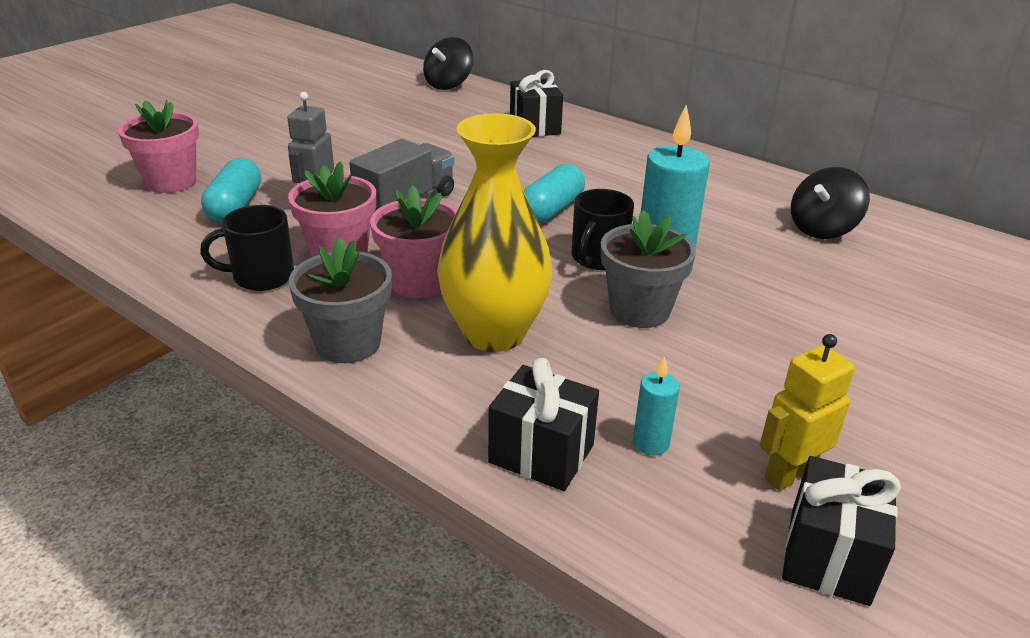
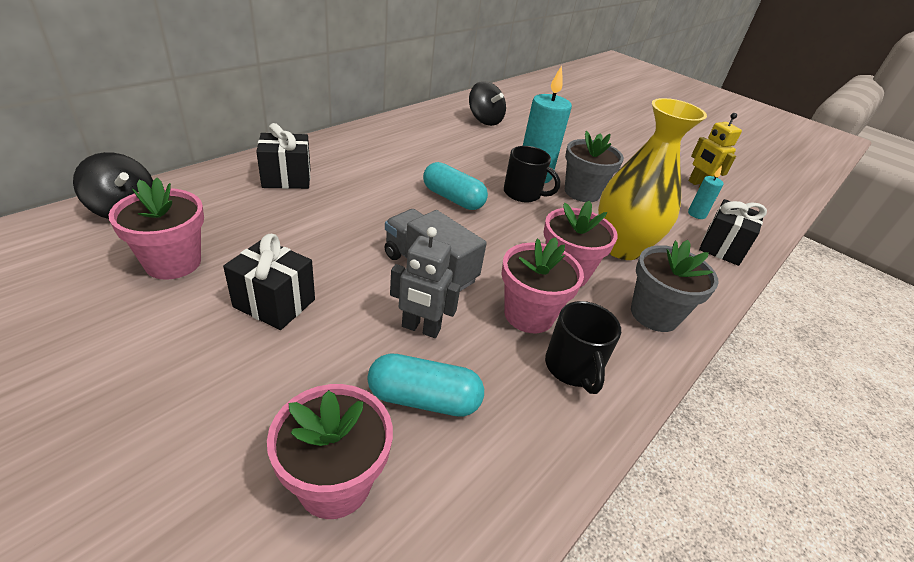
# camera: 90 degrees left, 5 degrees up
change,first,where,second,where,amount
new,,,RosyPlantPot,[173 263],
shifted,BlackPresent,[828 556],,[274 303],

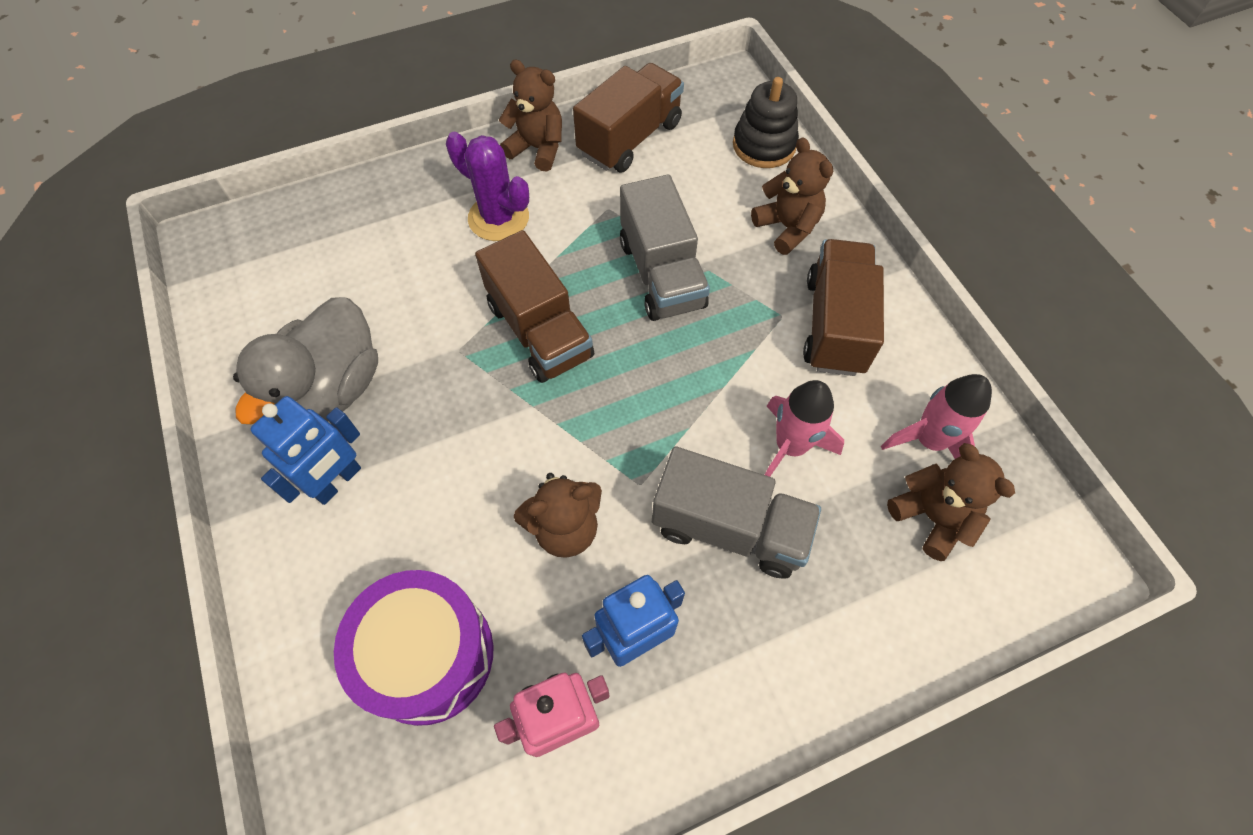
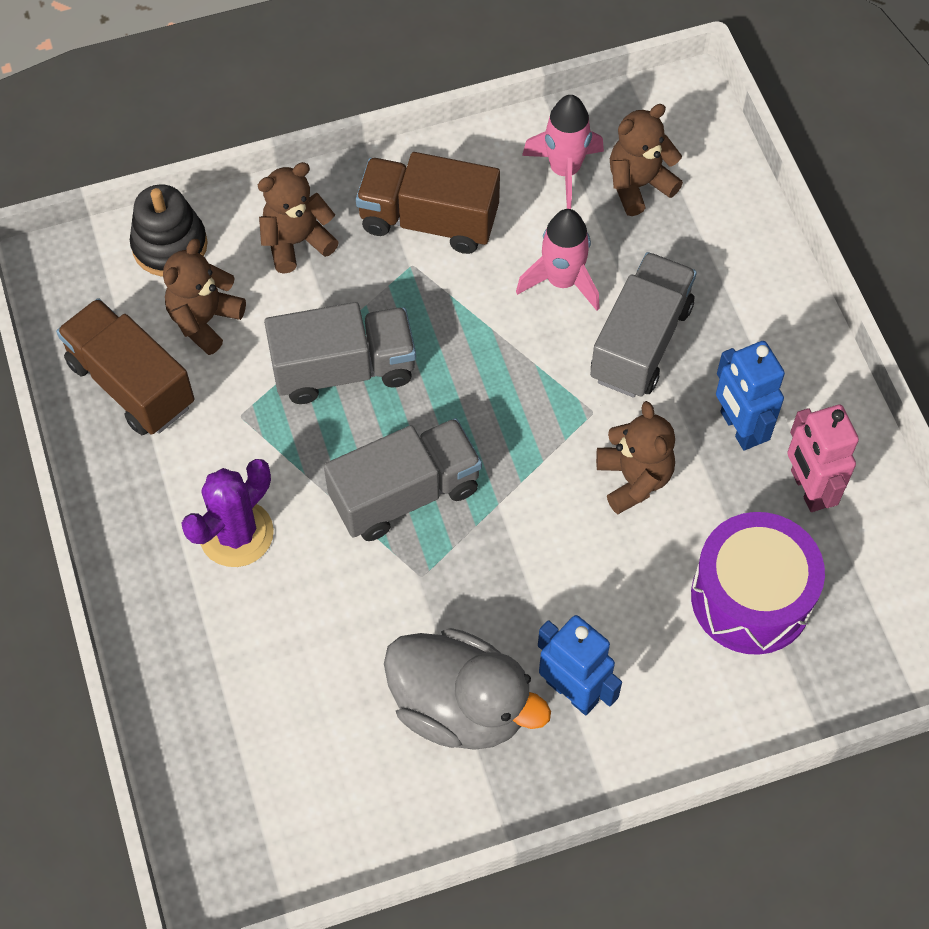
# camera: 85 degrees left, 0 degrees up
change,first,where,second,where,amount
shifted,BrownTeddy,[537 148],,[205 320],
repainted,BrownToyTruck,[539 331],GreyToyTruck,[405 494],

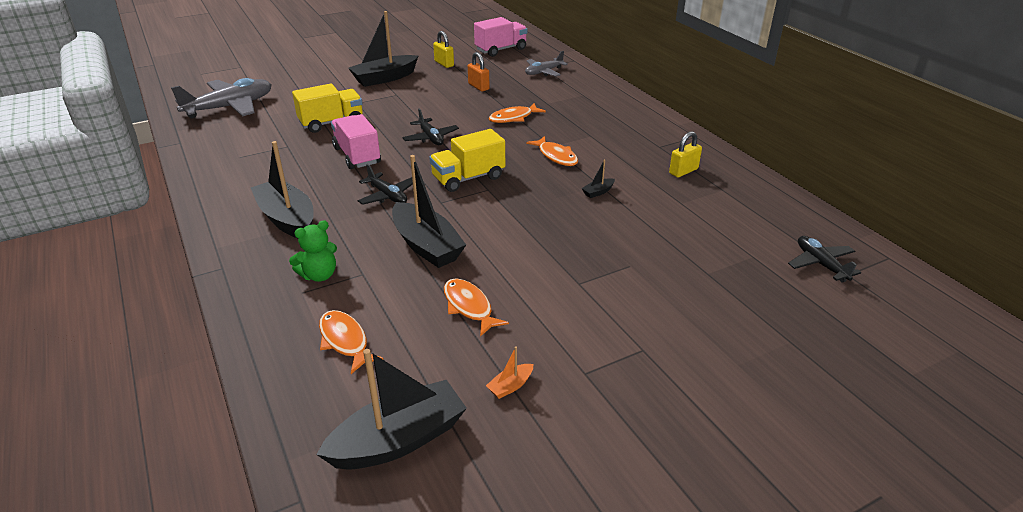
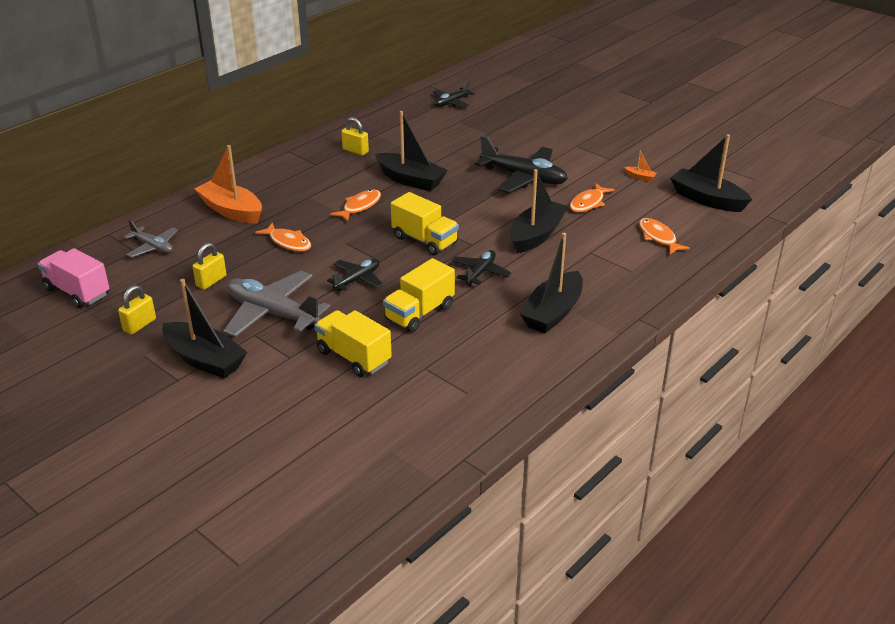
# camera: 110 degrees left, 0 degrees up
change,first,where,second,where,amount
repainted,OrangeColouredPadlock,[478 87],GoldenPadlock,[211 281],
new,,,OrangeColouredBoat,[231 211],
shifted,GreyToyPlane,[230 107],,[273 313],
scaled,BlackBoat,[598 192],,[410 180],x2.44
repainted,RosyToyTruck,[357 156],GoldenToyTruck,[419 313],
new,,,BlackToyPlane,[523 178],
rotated,OrangeColouredToyFish,[345 341],,[658 237],120 degrees clockwise
gone,GreenTeddy,[319 275],,,

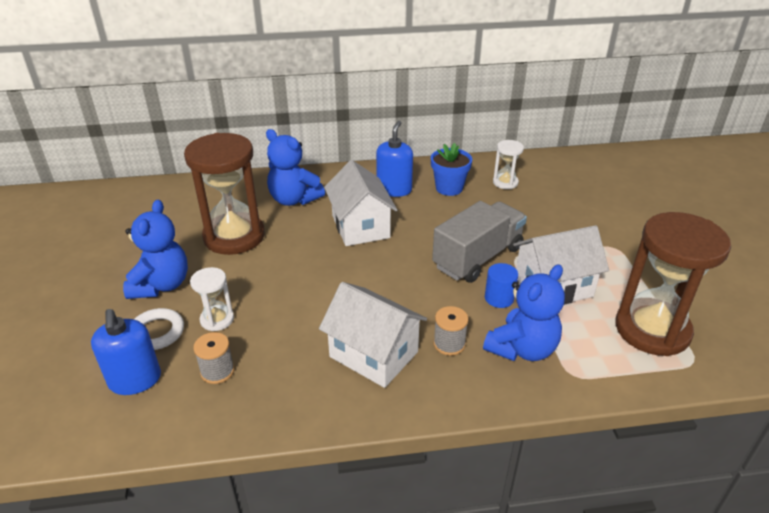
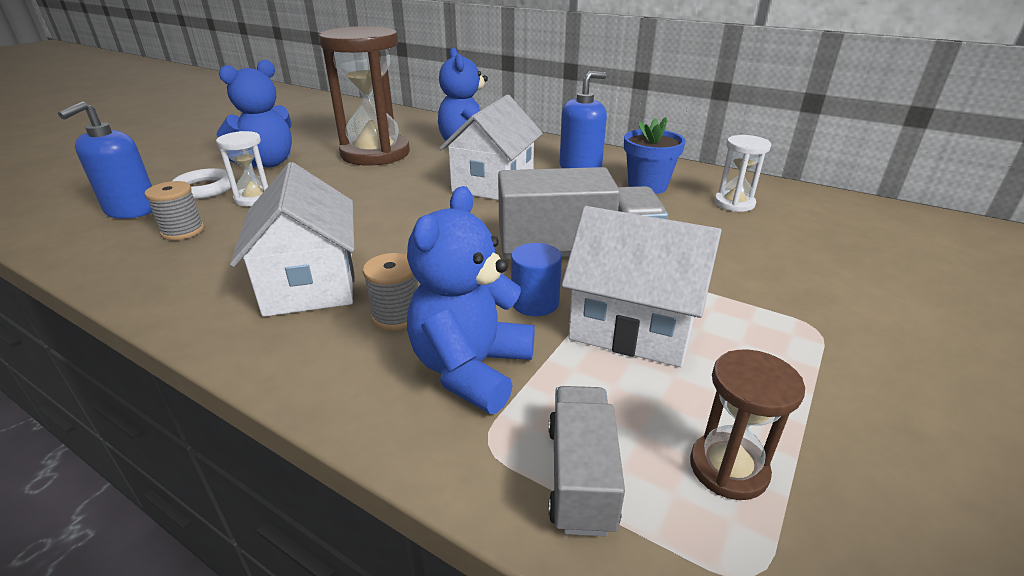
# camera: 40 degrees right, 5 degrees down
change,first,where,second,where,amount
rotated,CobaltTeddy,[522 349],,[471 369],120 degrees clockwise
new,,,GreyToyTruck,[581 476],
scaled,BrownHourglass,[652 329],,[728 468],x0.47

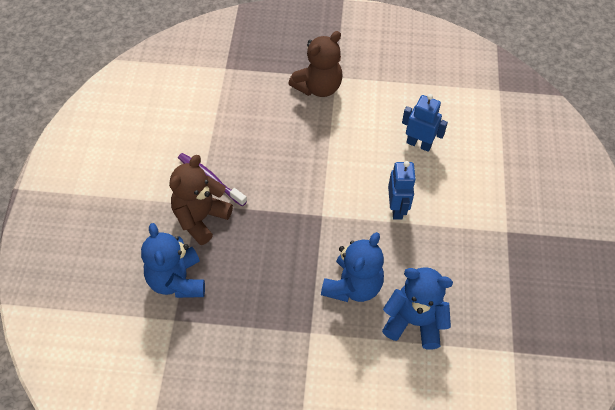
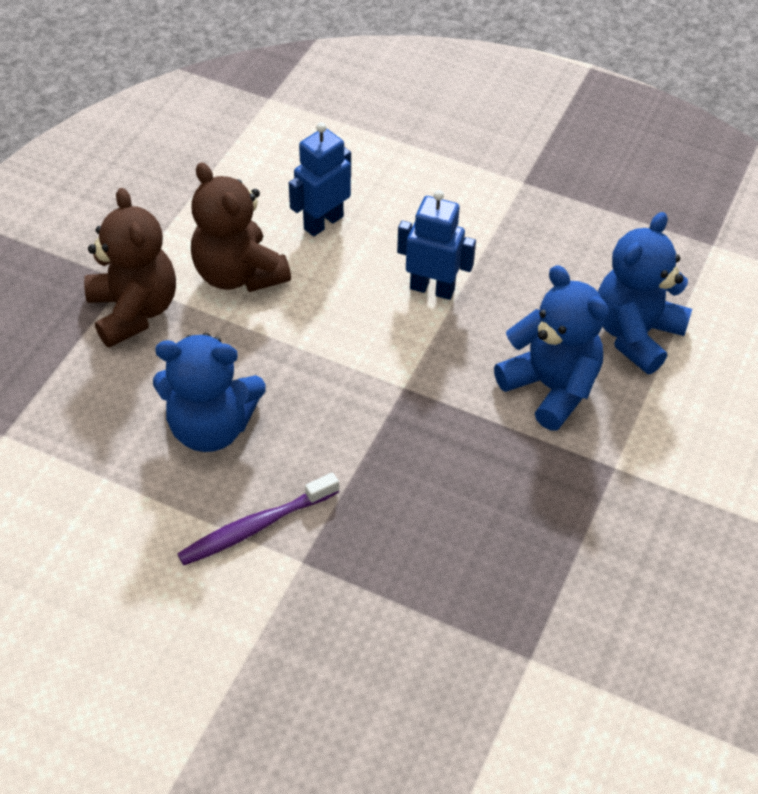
# camera: 70 degrees left, 5 degrees down
change,first,where,second,where,amount
shifted,CobaltTeddy,[177 281],,[211 427],
shifted,BrownTeddy,[200 218],,[239 274],

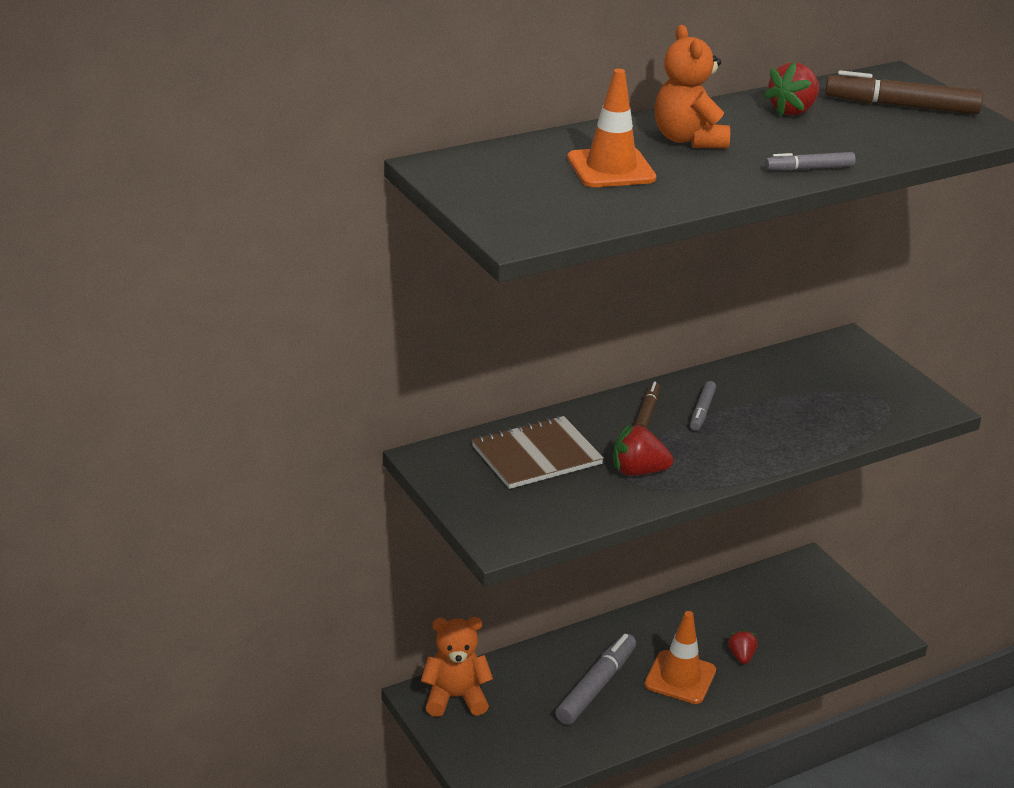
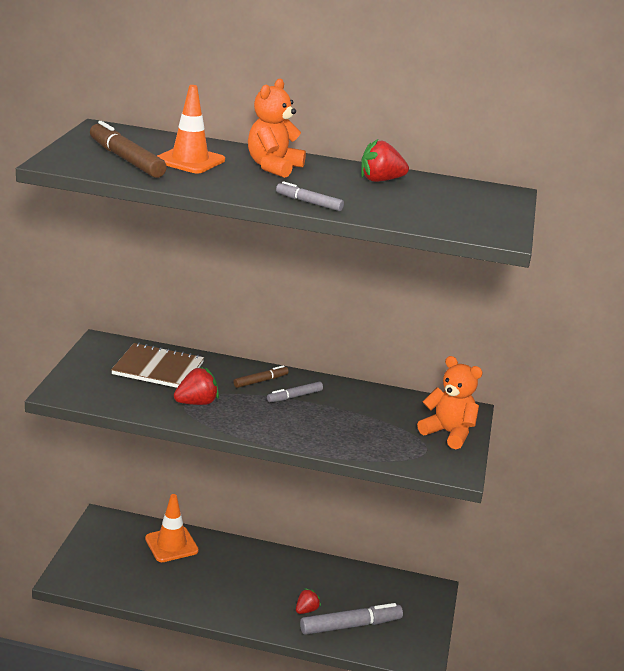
# camera: 40 degrees right, 5 degrees down
change,first,where,second,where,amount
shifted,BrownFeltPen,[901 106],,[126 159],
shifted,OrangeColouredRoadCone,[680 677],,[171 544],
rotated,CrimsonStrawberry,[638 471],,[196 403],105 degrees clockwise
shifted,GreyFeltPen,[596 686],,[350 625],
shifted,OrangeColouredTeddy,[455 697],,[448 433],

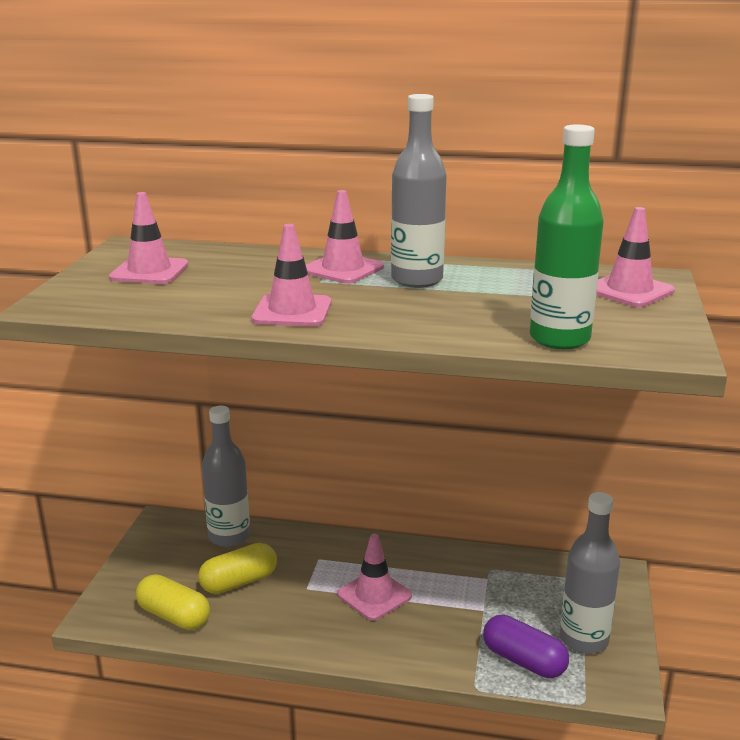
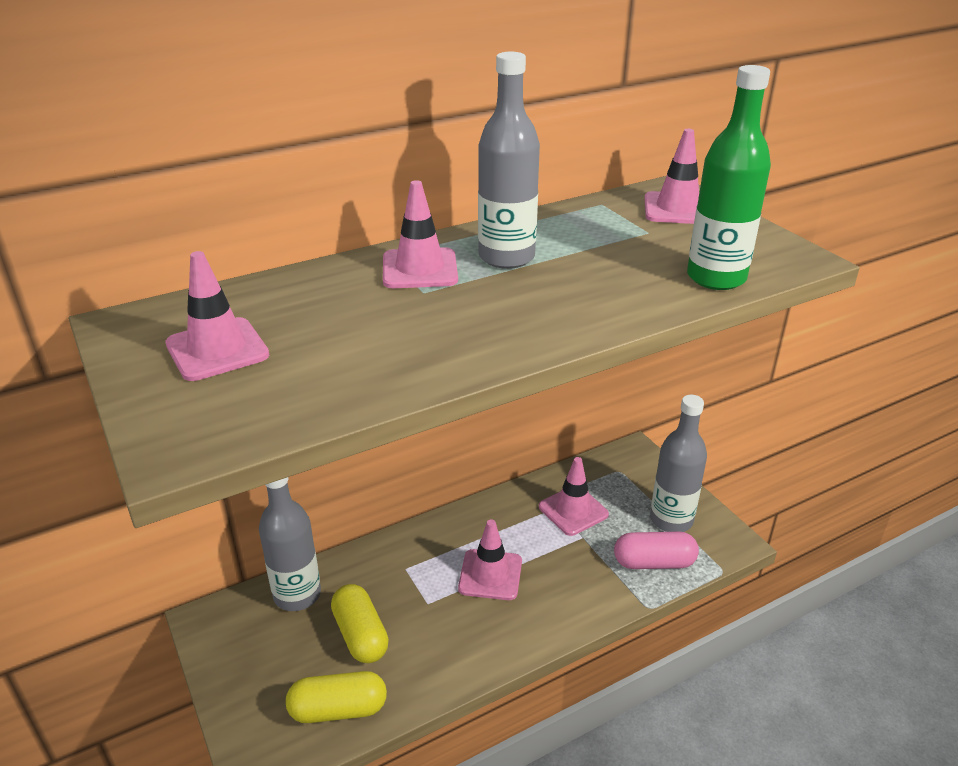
# camera: 40 degrees left, 10 degrees up
change,first,where,second,where,amount
rotated,GoldenCapsule,[239 582],,[360 635],45 degrees counterclockwise
shifted,RosyRoadCone,[292 311],,[573 510],
repainted,VioletCapsule,[524 661],RosyCapsule,[654 562],

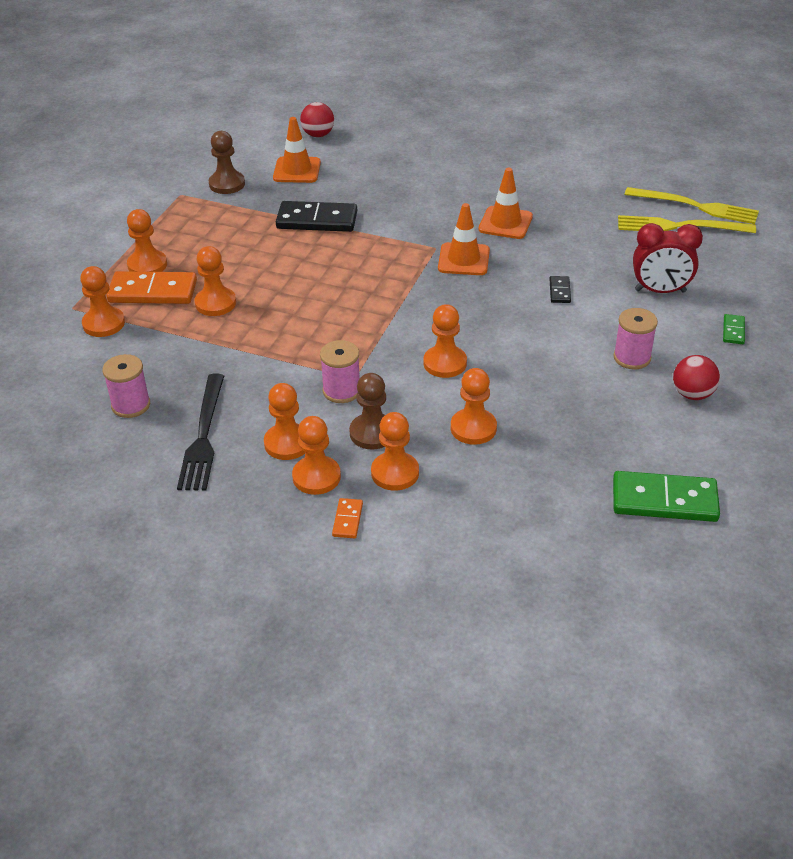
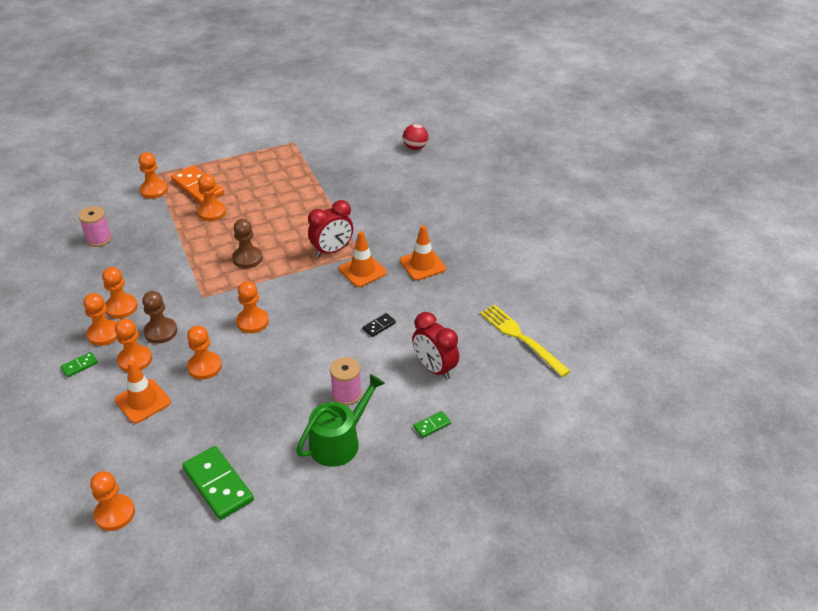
# camera: 45 degrees right, 0 degrees up
change,first,where,second,where,amount
repainted,OrangeColouredDominoPiece,[347 520],GreenDominoPiece,[79 366],
shifted,OrangeColouredPawn,[147 265],,[115 514],
shifted,OrangeColouredRoadCone,[297 170],,[143 401],
shifted,BrownPawn,[227 184],,[247 258],
swapped,CrimsonBall,[692 394],GreenWateringPot,[339 442],
new,,,CrimsonClock,[332 250],
gone,BlackTableFork,[203 436],,,
gone,BlackDominoPiece,[317 220],,,
gone,RosySpool,[341 391],,,
gone,GoldenTableFork,[696 206],,,

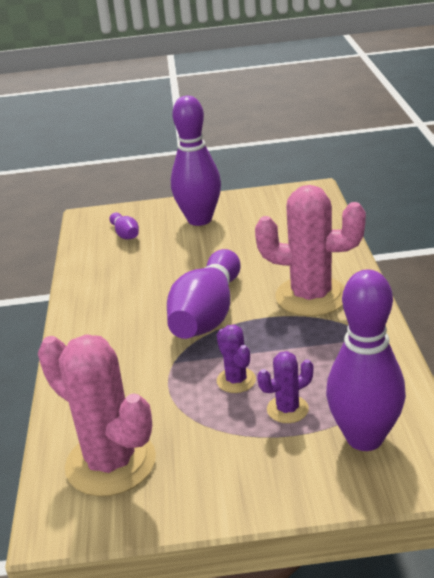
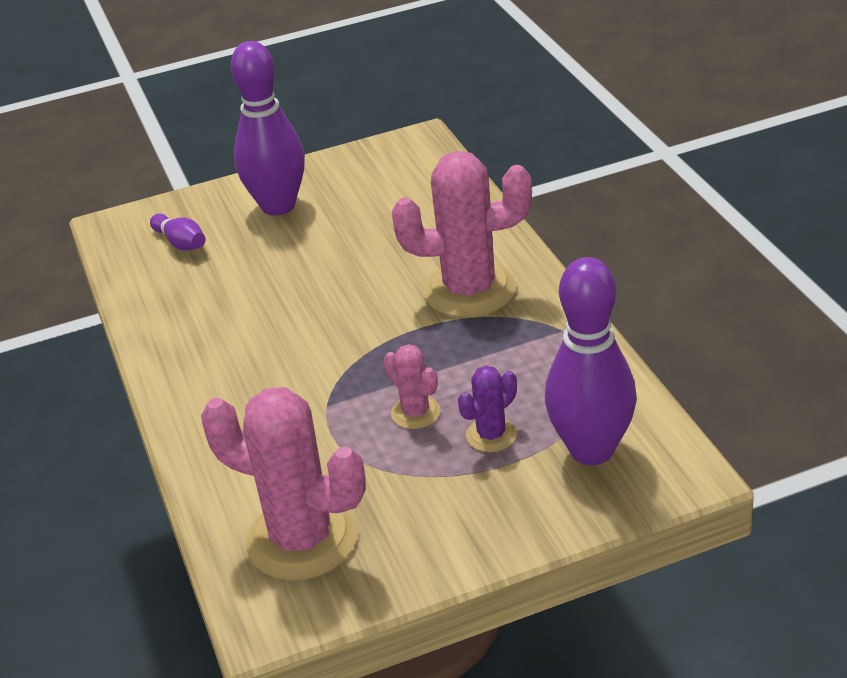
# camera: 15 degrees left, 5 degrees up
change,first,where,second,where,amount
repainted,VioletSaguaroCactus,[236 380],RosySaguaroCactus,[415 413],
gone,VioletTenpin,[207 314],,,

